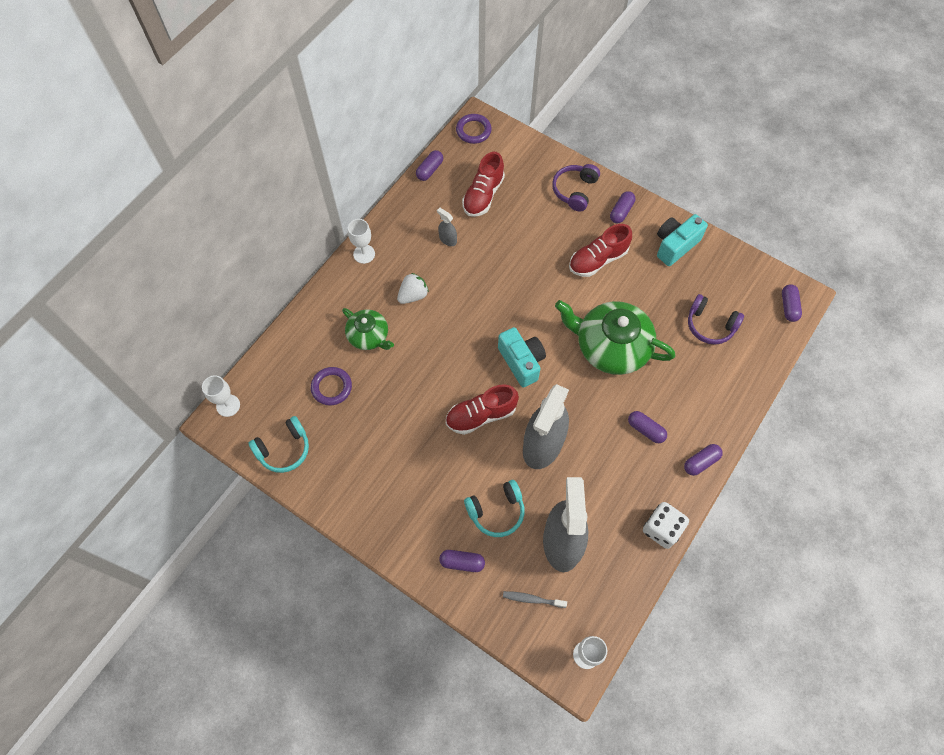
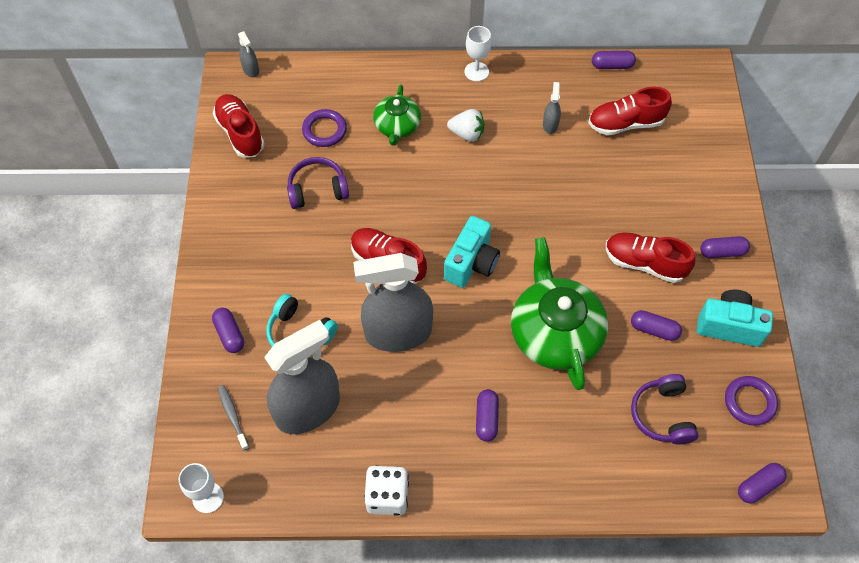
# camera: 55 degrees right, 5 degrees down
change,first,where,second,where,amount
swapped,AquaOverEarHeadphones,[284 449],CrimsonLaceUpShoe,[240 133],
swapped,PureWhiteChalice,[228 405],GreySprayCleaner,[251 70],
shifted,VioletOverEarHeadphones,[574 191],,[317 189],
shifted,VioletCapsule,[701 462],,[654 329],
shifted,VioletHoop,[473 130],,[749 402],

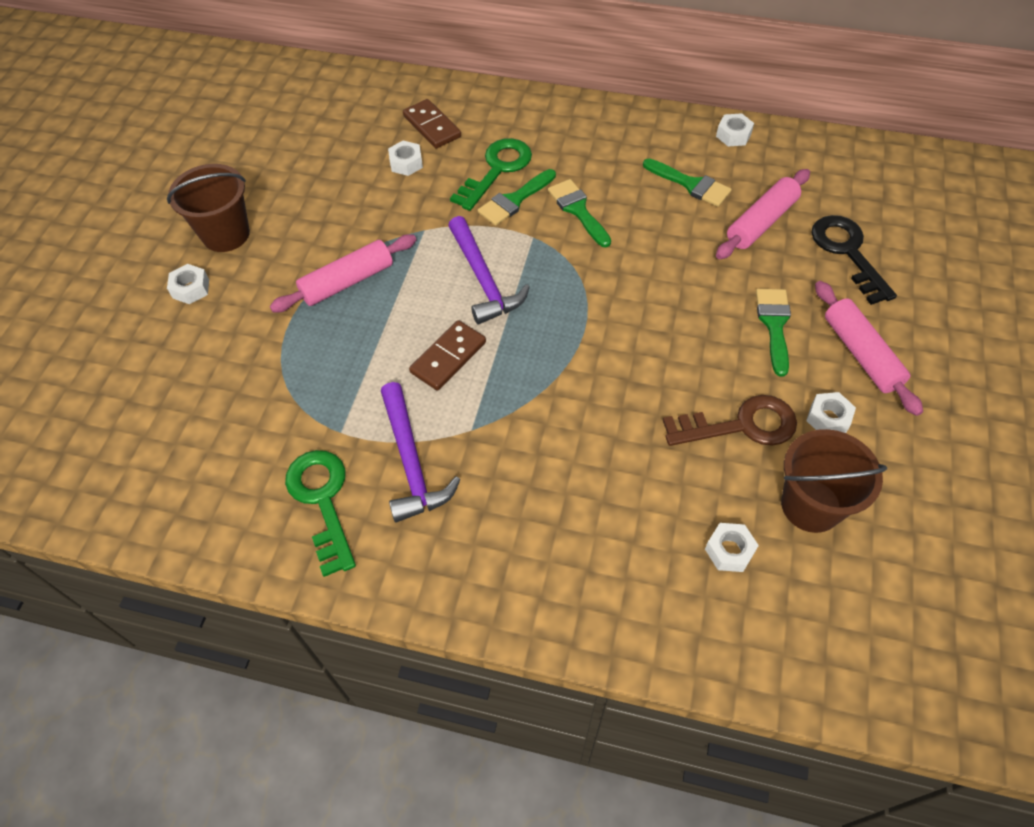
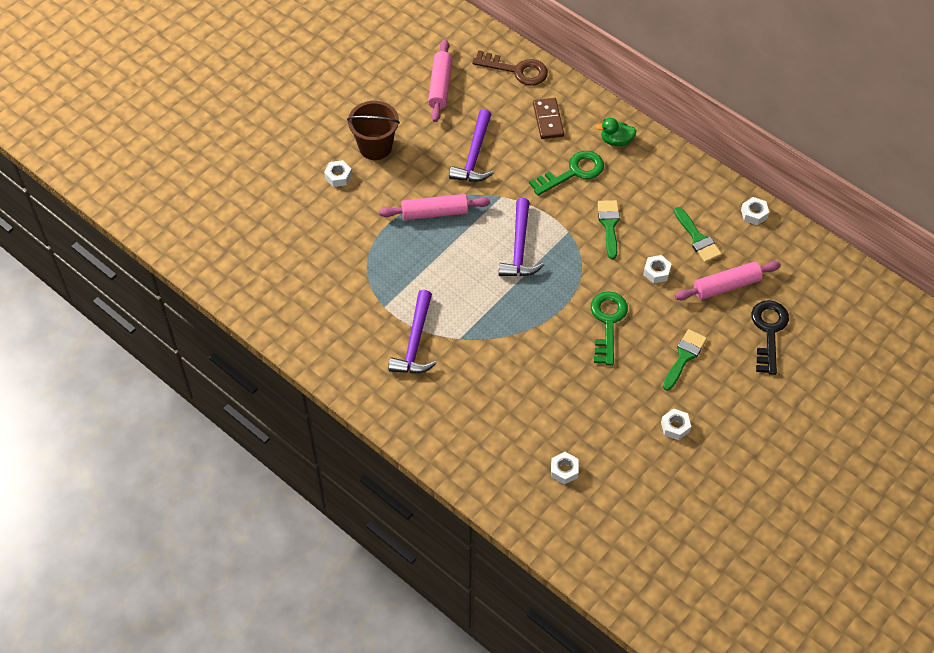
# camera: 25 degrees right, 0 degrees up
change,first,where,second,where,amount
shifted,RosyDoughRoller,[861 354],,[440 86],
new,,,VioletClawHammer,[474 155],
shifted,BrownLatchkey,[741 425],,[516 70],
shifted,GreenLatchkey,[322 501],,[607 322],
new,,,GreenRubberDuck,[616 141],
shifted,PureWhiteHexNut,[406 163],,[656 272],
gone,BrownDominoPiece,[448 357],,,
gone,GreenBrush,[514 200],,,
gone,BrownPail,[811 505],,,

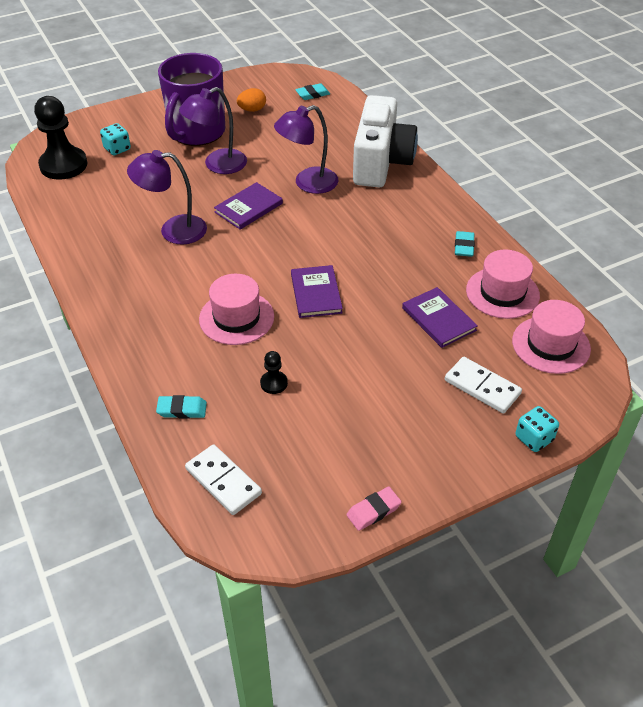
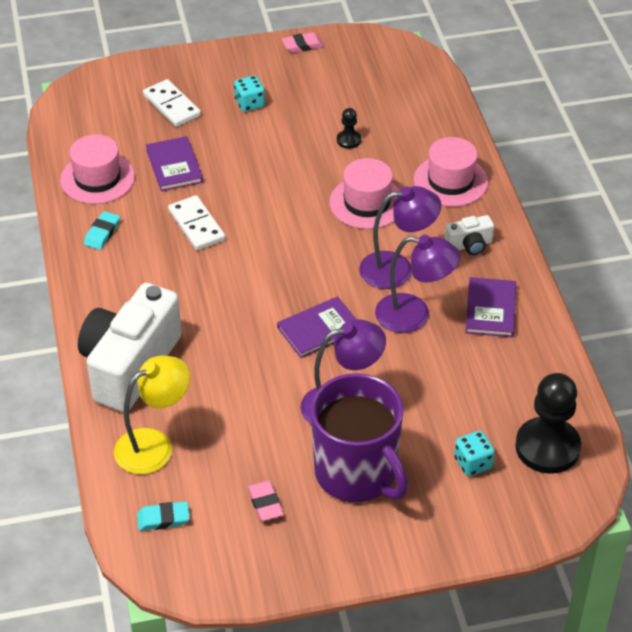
# camera: 165 degrees left, 0 degrees up
change,first,where,second,where,amount
new,,,GoldenReadingLamp,[154 445],
shifted,PureWhiteDominoPiece,[223 481],,[196 225],
shifted,AquaGameDie,[534 438],,[249 103],
swapped,OrangeColouredEggShape,[252 110],RosyPencilEraser,[265 503],
rotated,VioletTeaMug,[196 132],,[357 473],105 degrees clockwise
shifted,VioletReadingLamp,[307 183],,[397 269],
shifted,RosyTopHat,[551 345],,[450 181],
new,,,PureWhitePhotoCamera,[469 245],
shifted,VioletHardback,[316 293],,[490 309],
gone,AquaPencilEraser,[182 409],,,

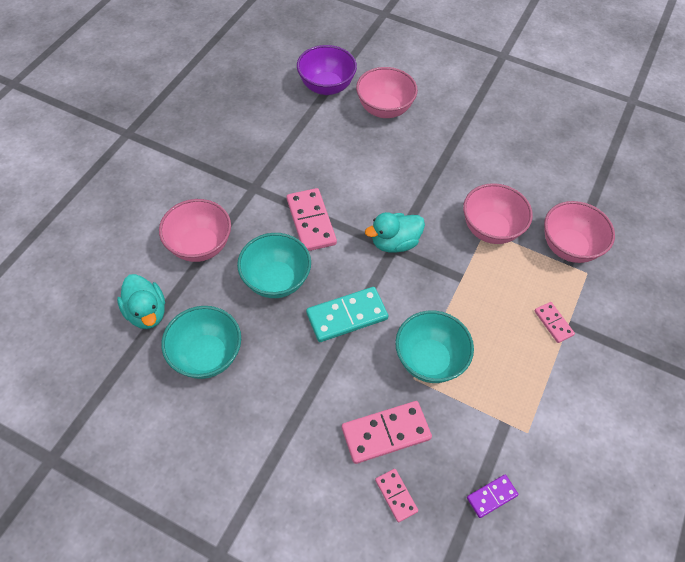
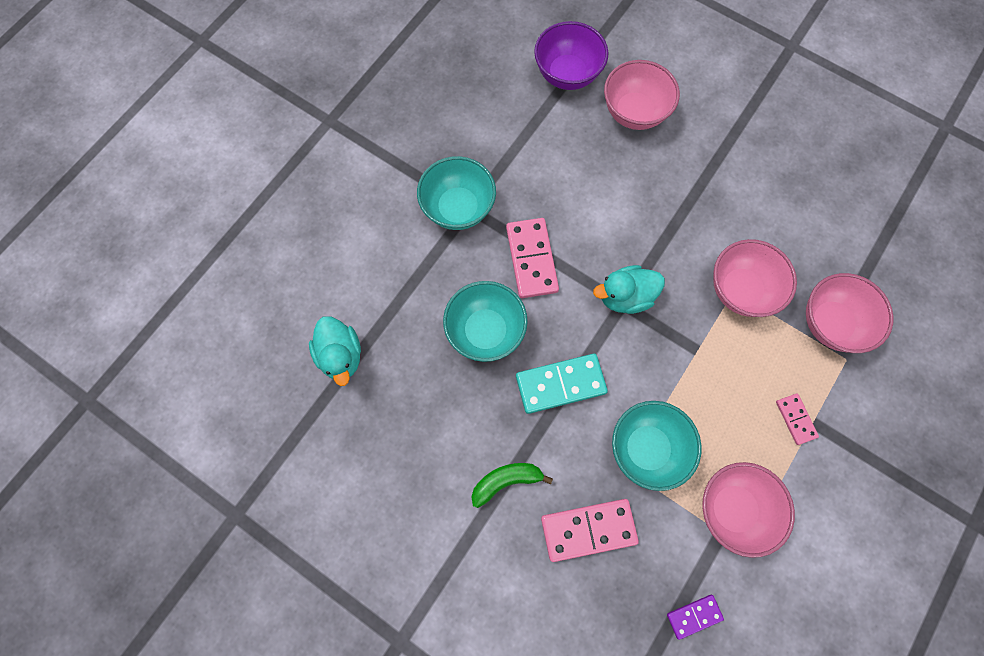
# camera: 10 degrees right, 15 degrees up
change,first,where,second,where,amount
shifted,AquaDeepDish,[206 355],,[458 208],
new,,,GreenBanana,[506 481],
shifted,RosyDeepDish,[200 246],,[732 509],
gone,RosyDominoPiece,[396 495],,,

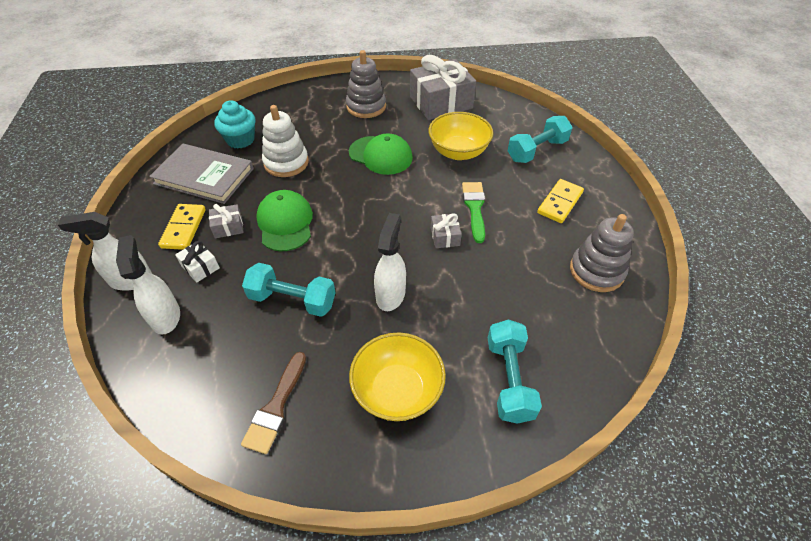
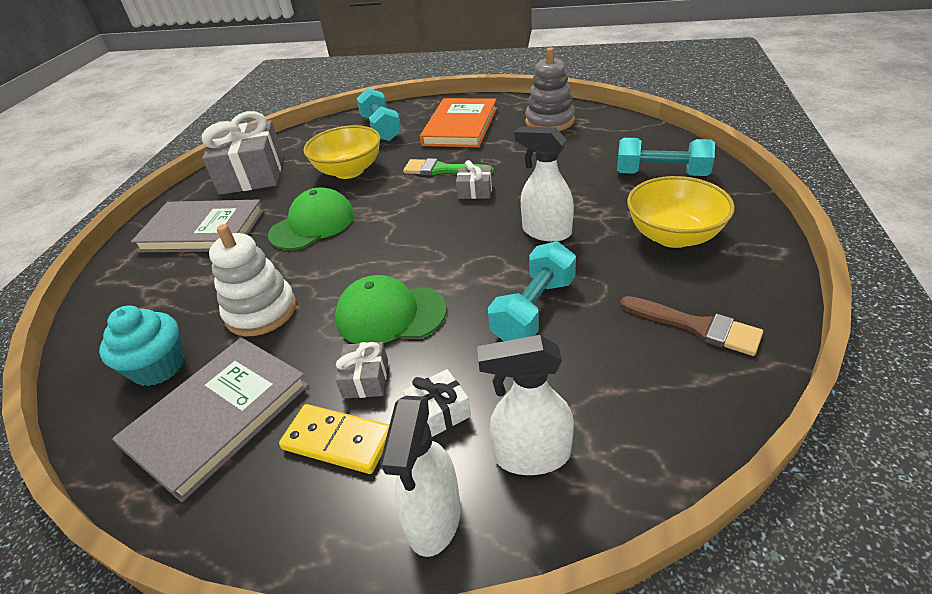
# camera: 70 degrees left, 10 degrees down
change,first,where,second,where,amount
swapped,GreyStackingRings,[366 106],GreyHardback,[203 230],
swapped,GoldenDominoPiece,[559 203],OrangeColouredHardback,[460 126],

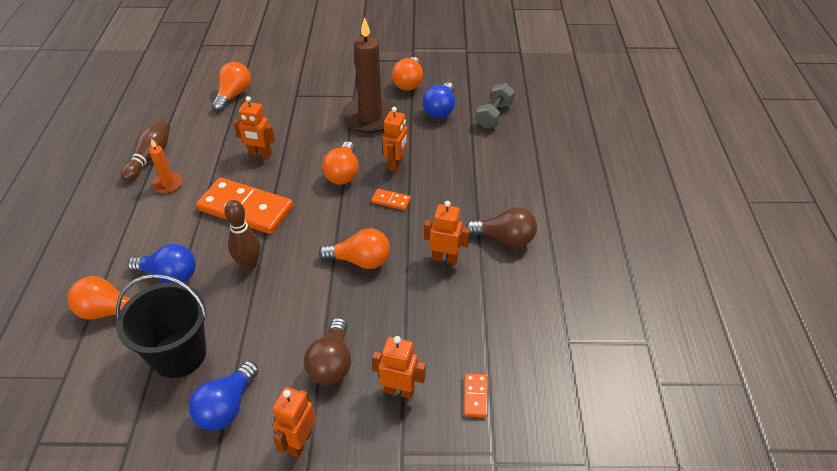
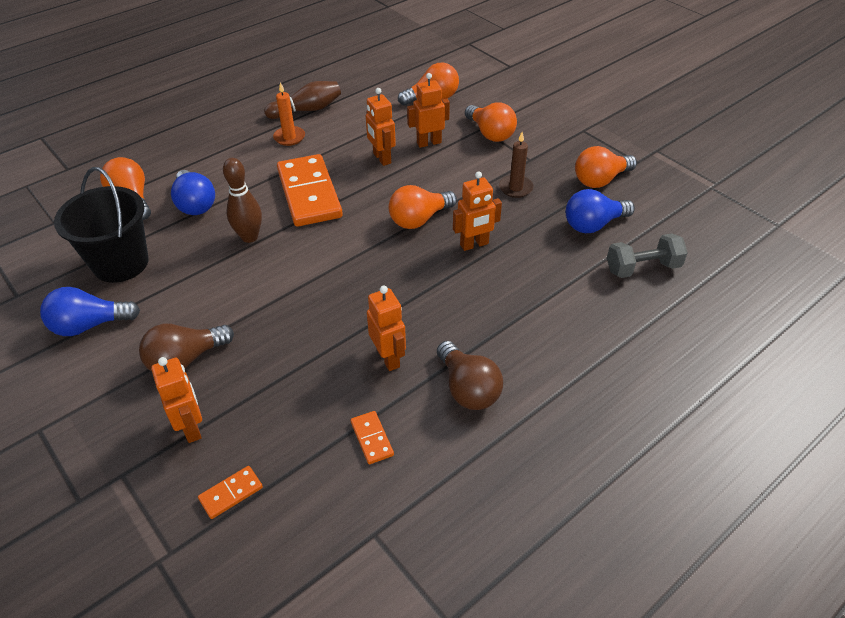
# camera: 50 degrees right, 0 degrees up
change,first,where,second,where,amount
shifted,OrangeColouredDominoPiece,[391 201],,[371 439],
shifted,OrangeColouredRobot,[300 442],,[429 143],
shifted,OrangeColouredLightBulb,[360 261],,[490 133],
scaled,BrownPillarCandle,[370 117],,[515 188],x0.49

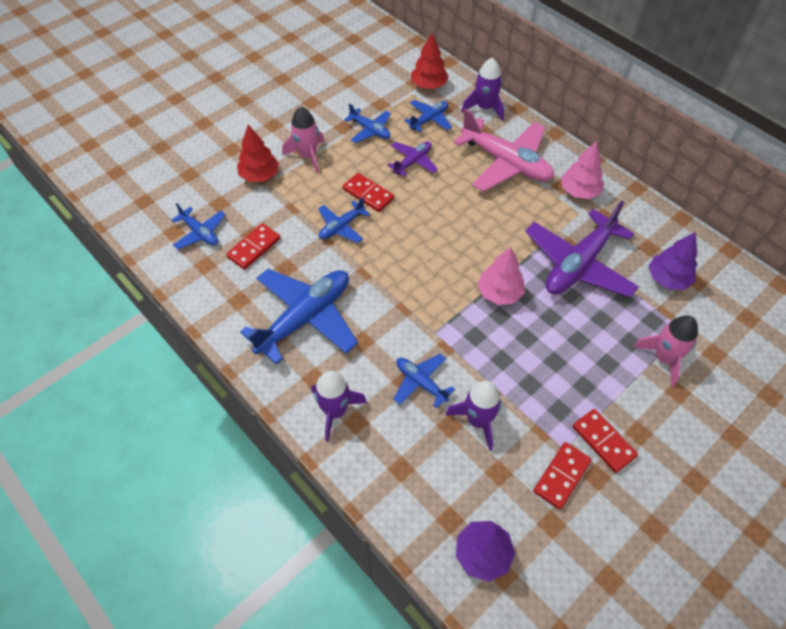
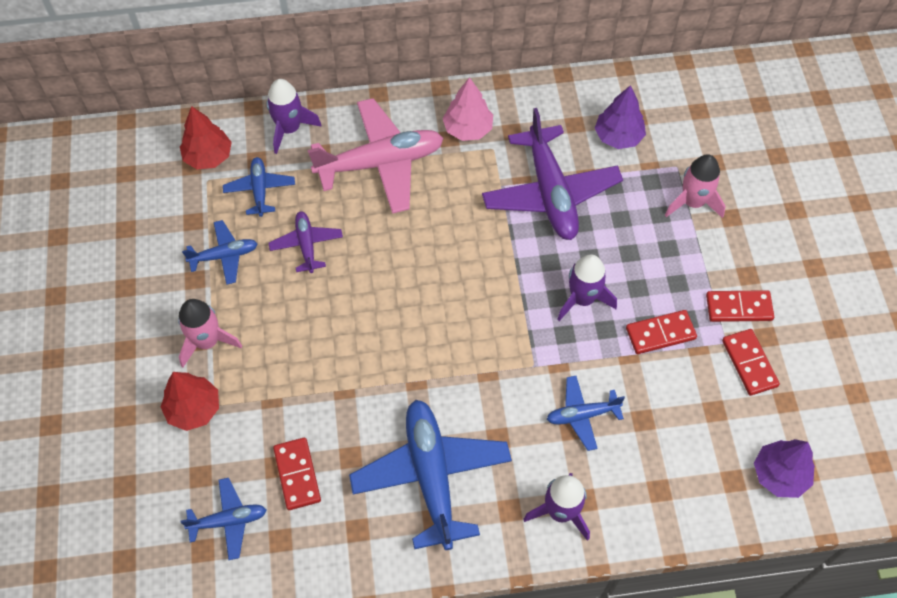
# camera: 55 degrees left, 5 degrees up
change,first,where,second,where,amount
shifted,VioletToyRocket,[478 420],,[582 299],
shifted,CrimsonDominoPiece,[368 194],,[660 333],
gone,CobaltToyPlane,[341 227],,,
gone,RosyTree,[499 293],,,

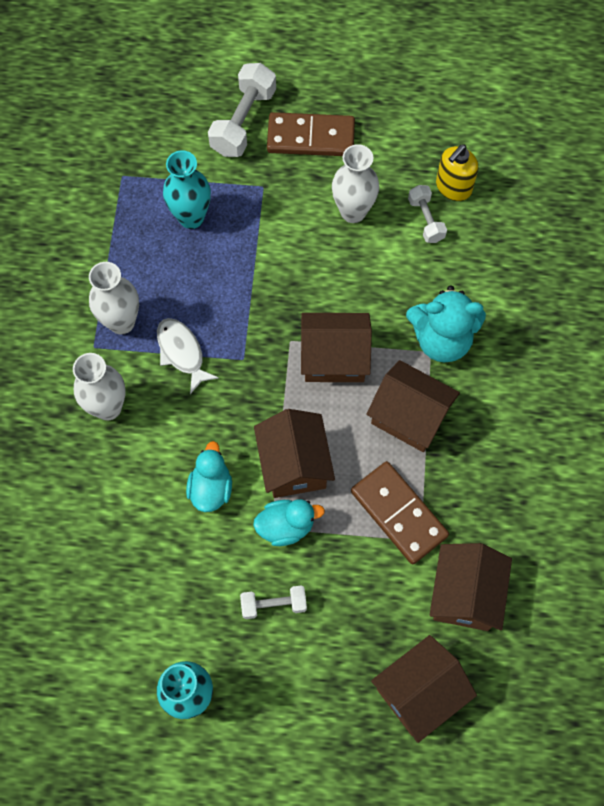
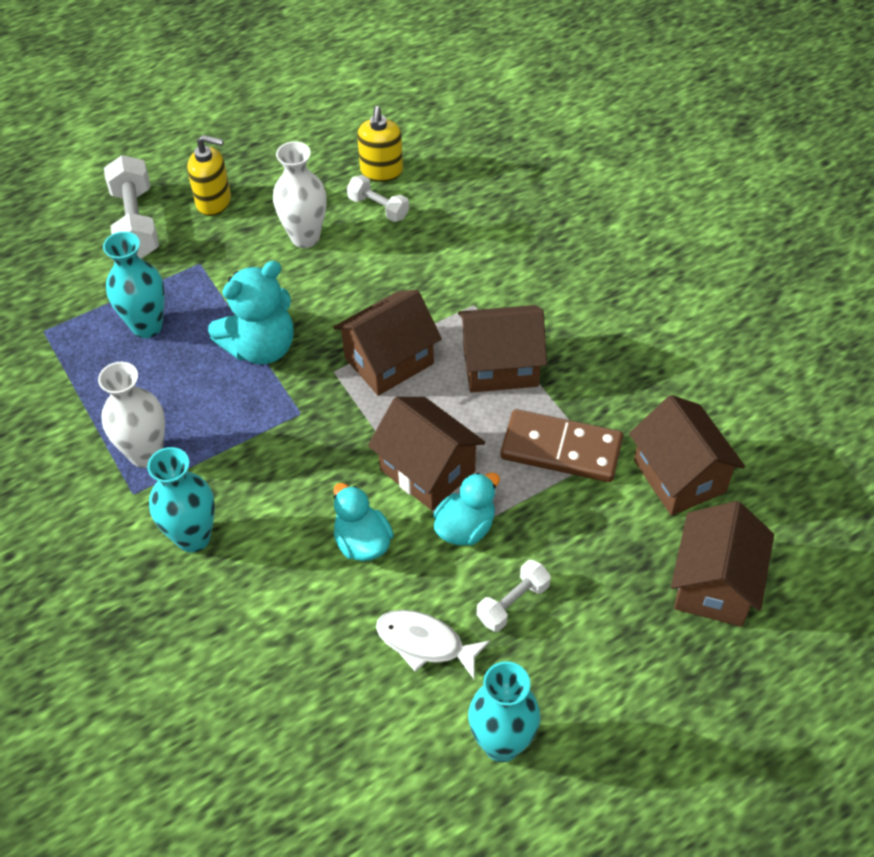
# camera: 35 degrees left, 15 degrees down
change,first,where,second,where,amount
repainted,PureWhiteVase,[108 407],AquaVase,[193 537],
swapped,BrownDominoPiece,[311 137],GoldenSoapDispenser,[214 202],
shifted,AquaTeddy,[441 339],,[261 347],
shifted,PureWhiteToyFish,[182 352],,[425 643],

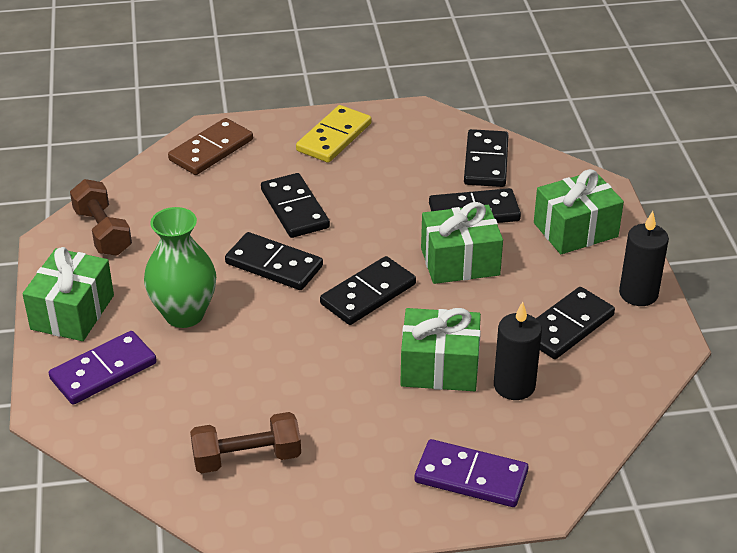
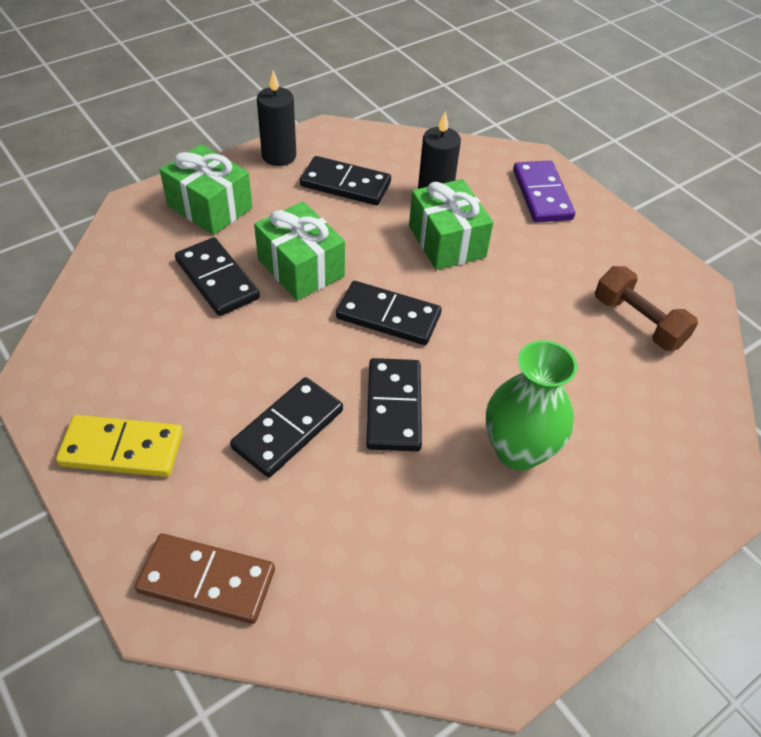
# camera: 120 degrees left, 10 degrees up
change,first,where,second,where,amount
gone,GreenPresent,[72 312],,,
gone,VioletDominoPiece,[103 371],,,
gone,BrownDumbbell,[103 232],,,
gone,BlackDominoPiece,[486 162],,,

